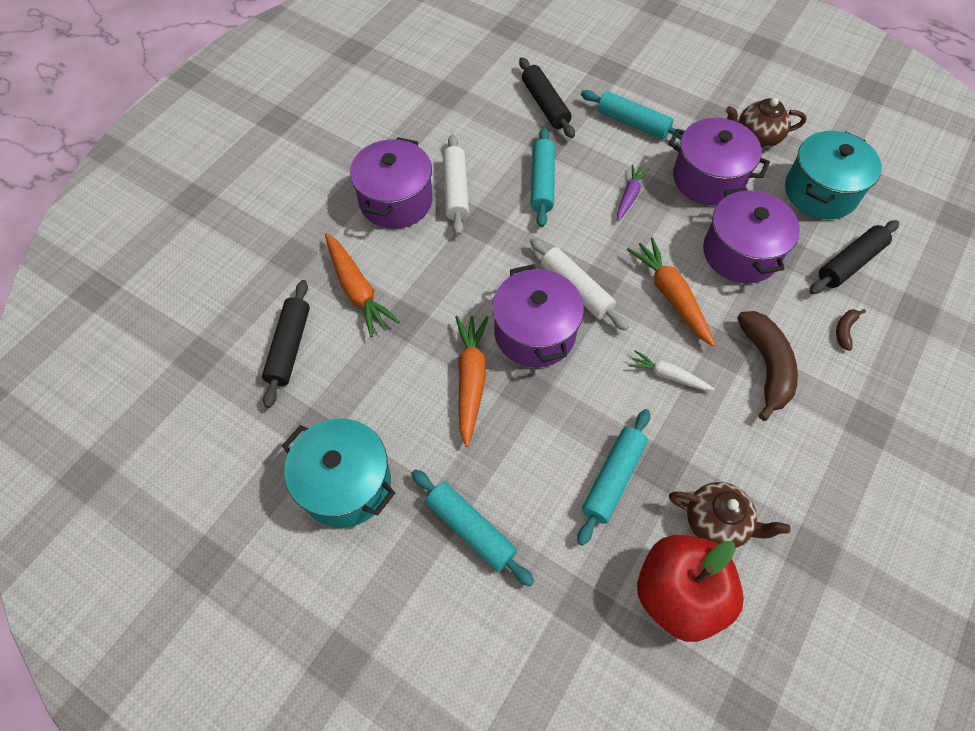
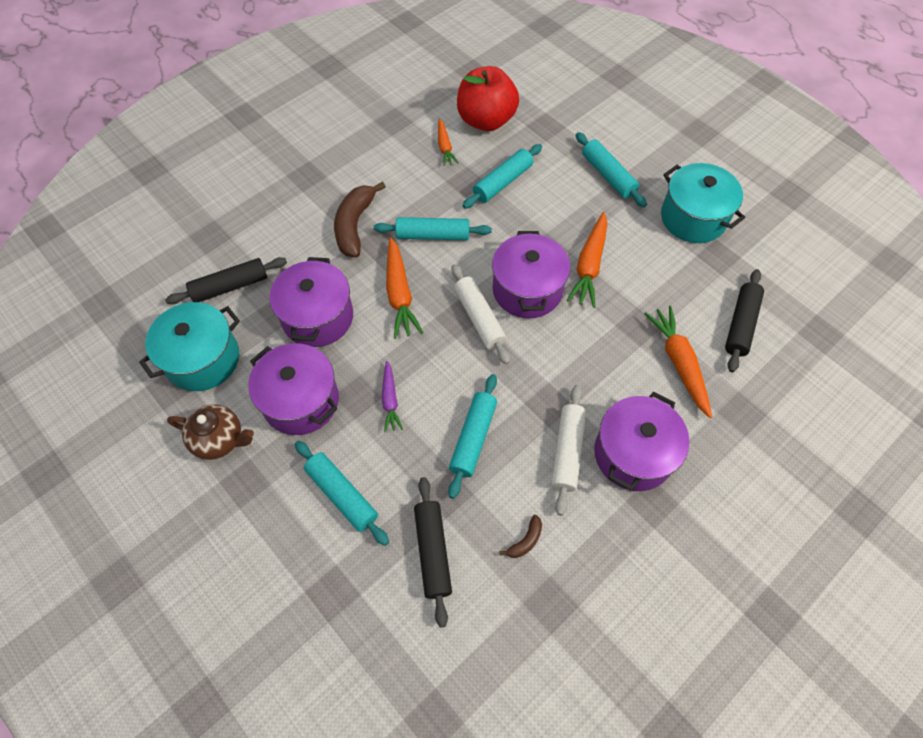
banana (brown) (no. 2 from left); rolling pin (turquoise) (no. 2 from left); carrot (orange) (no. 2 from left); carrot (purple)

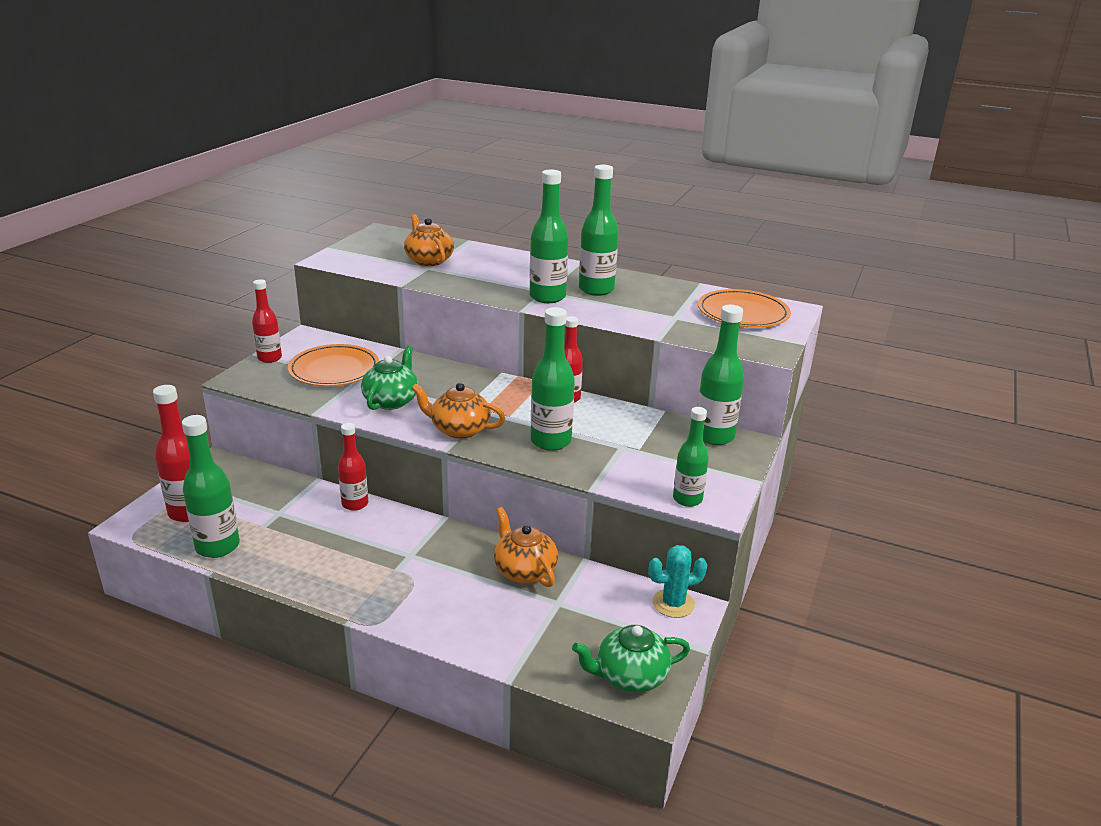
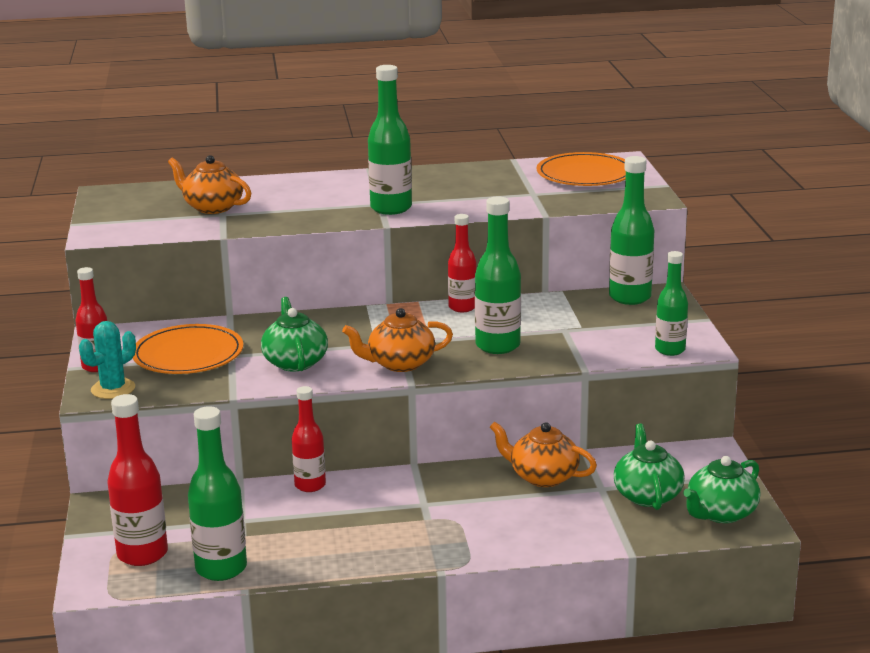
bottle (green) (no. 4 from left in the first image); teapot (green) (no. 2 from left); cactus (turquoise)

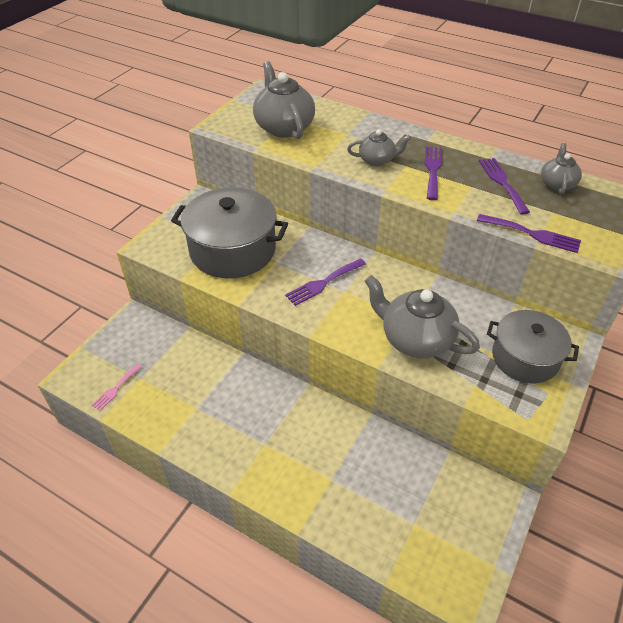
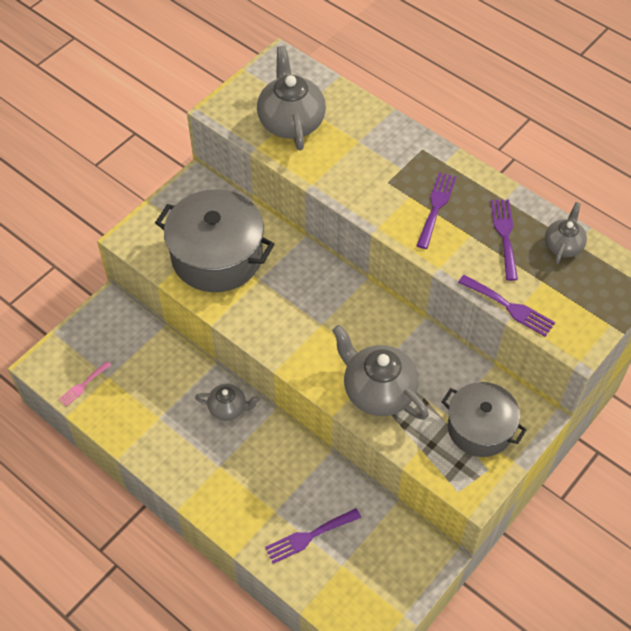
fork (purple) (no. 1 from left); teapot (grey) (no. 1 from left)

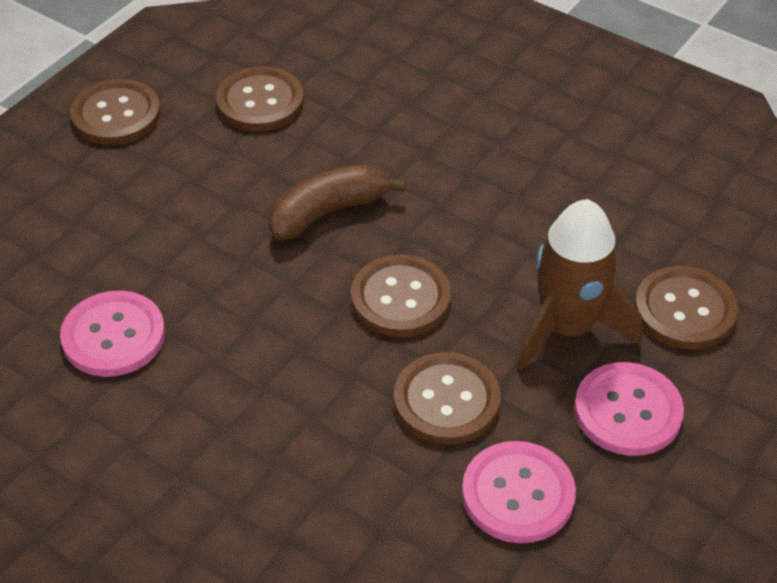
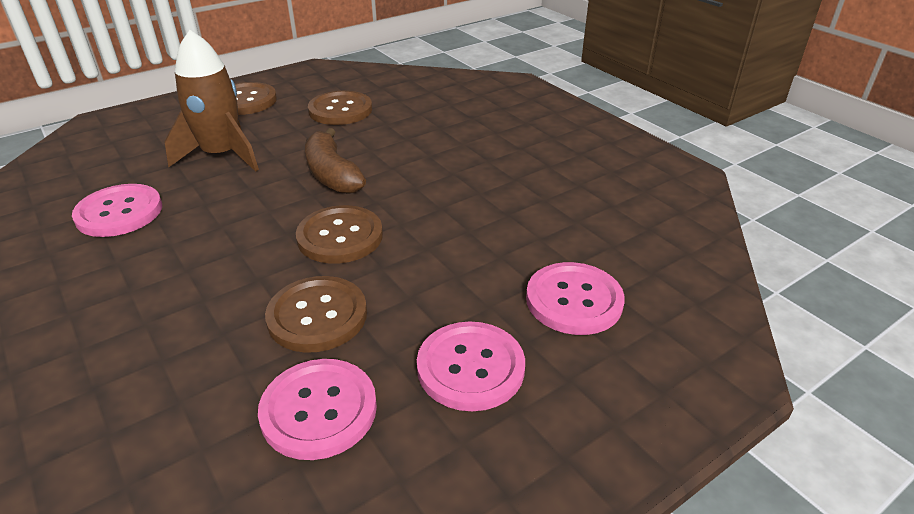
rocket (brown); button (pink) (no. 4 from left); banana (brown)

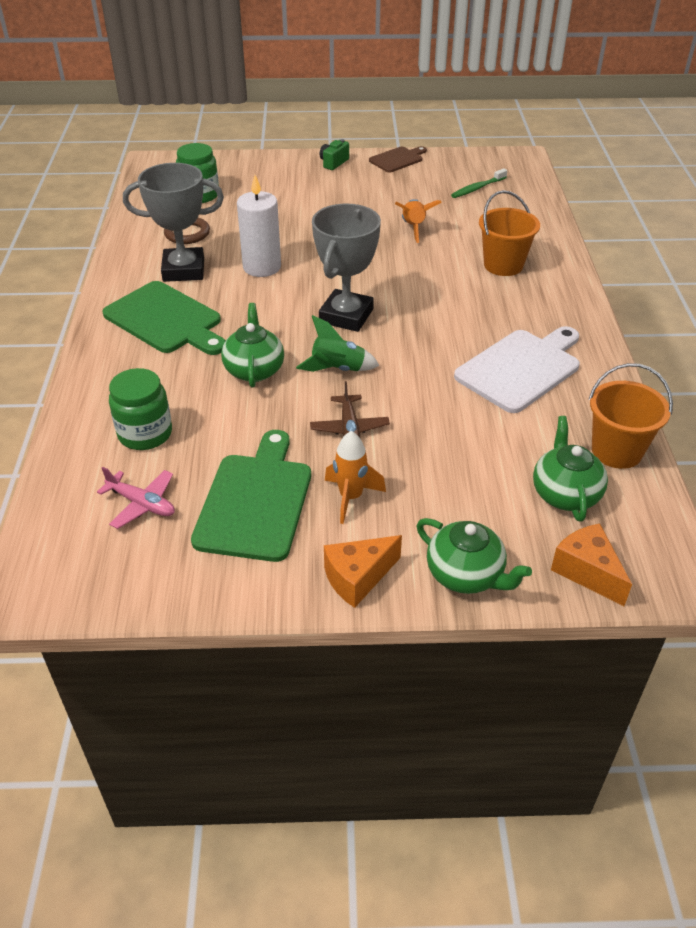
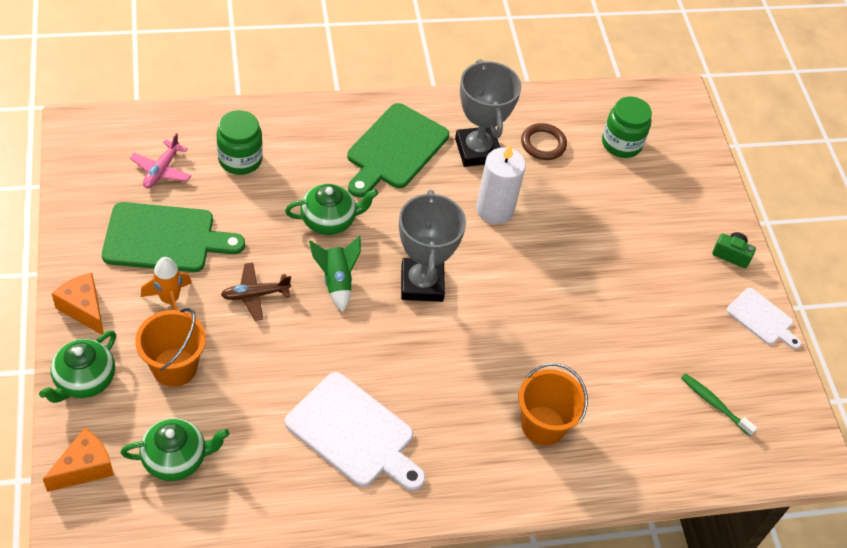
rocket (orange) (no. 2 from left in the first image); bucket (orange) (no. 1 from left); cutting board (white) (no. 2 from left); trophy (grey) (no. 1 from left)

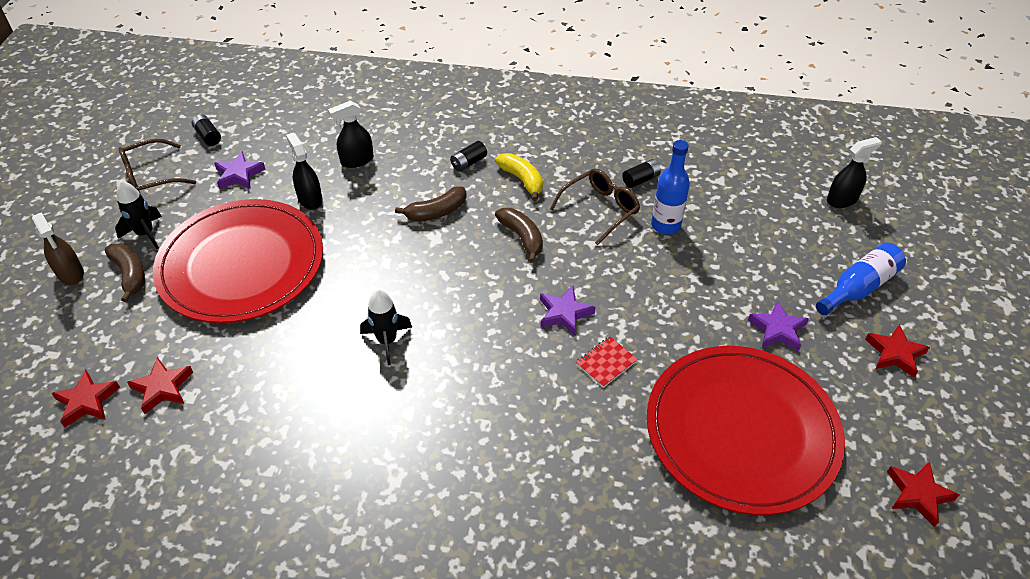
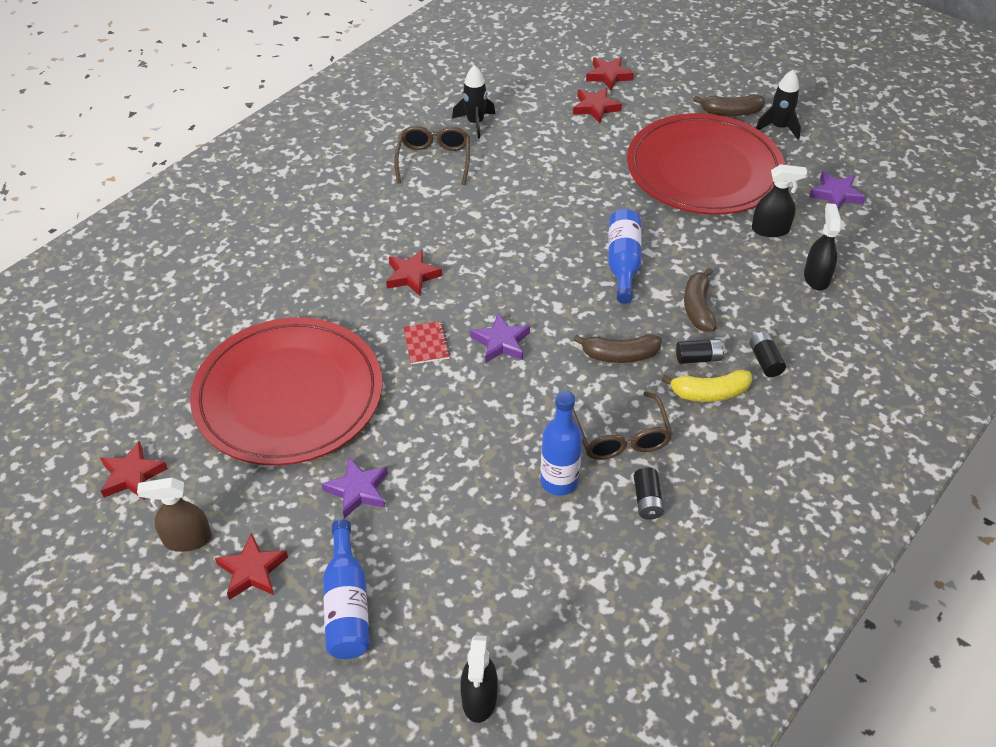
star (red) (no. 3 from left); bottle (blue) (no. 3 from left); spray bottle (brown); glasses (brown) (no. 1 from left); battery (black) (no. 2 from left); rocket (black) (no. 1 from left)

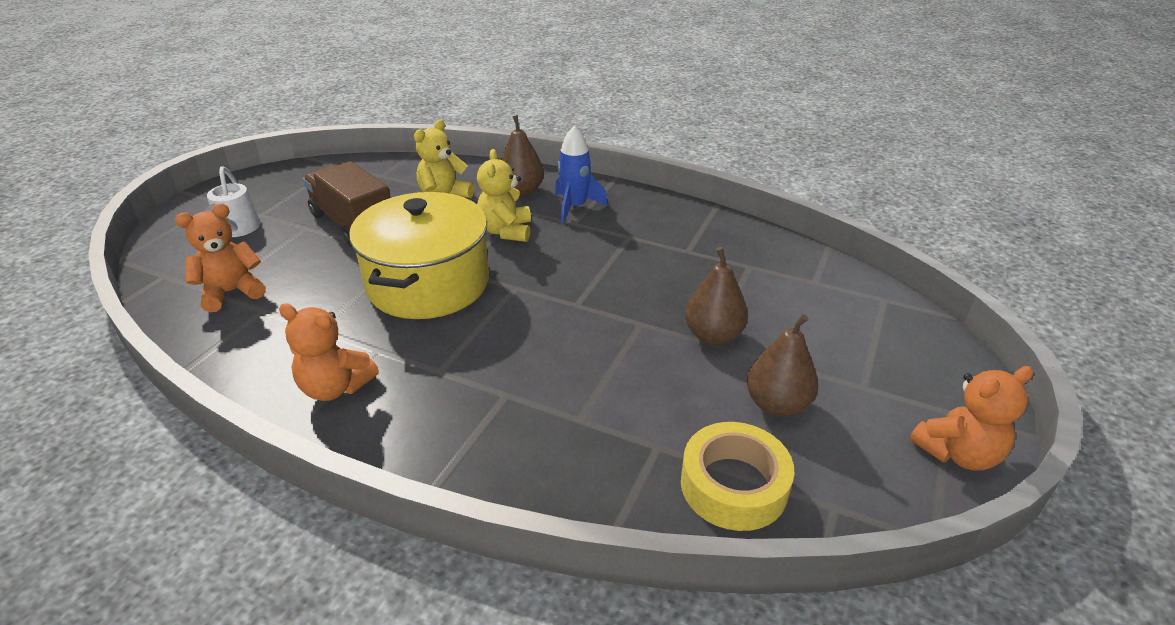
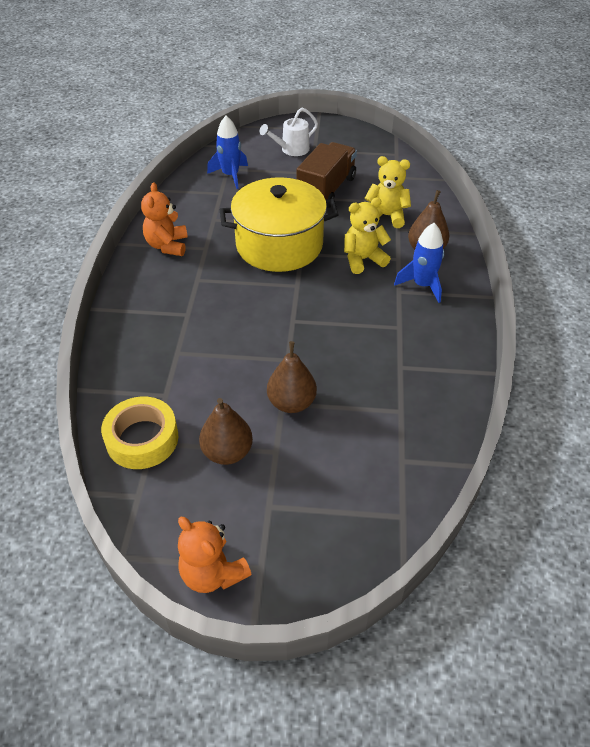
rocket (blue) (no. 1 from left)

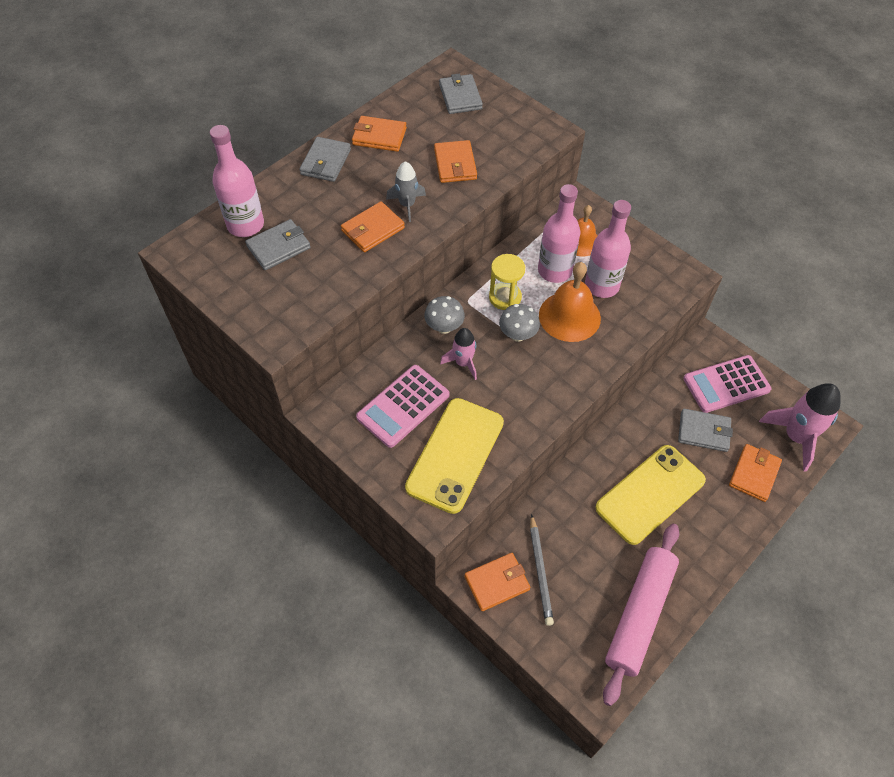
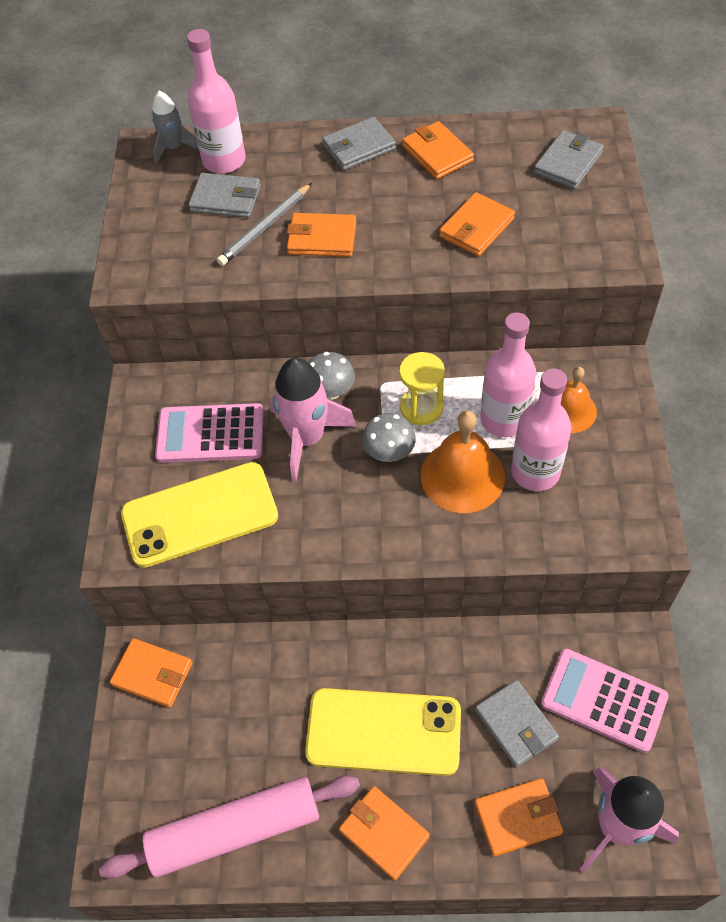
wallet (orange) (no. 3 from left); rocket (grey); pencil (grey); rocket (pink) (no. 1 from left)

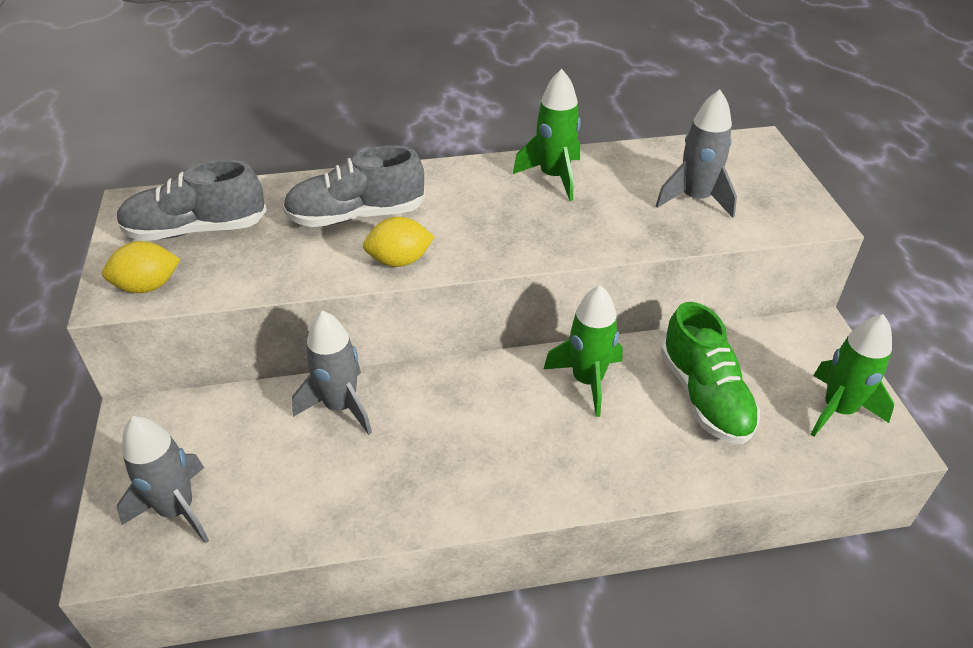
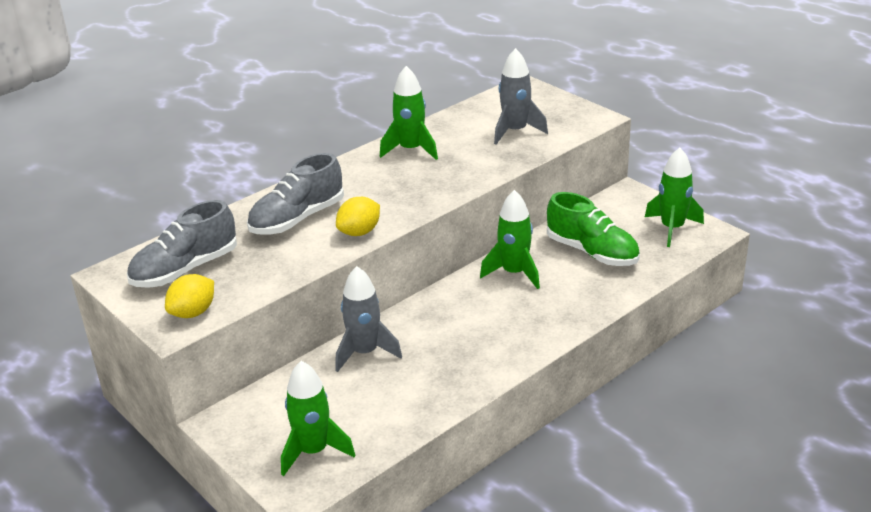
rocket (green) (no. 1 from left)

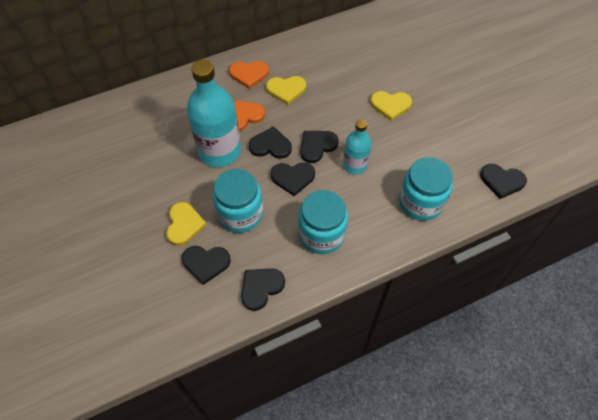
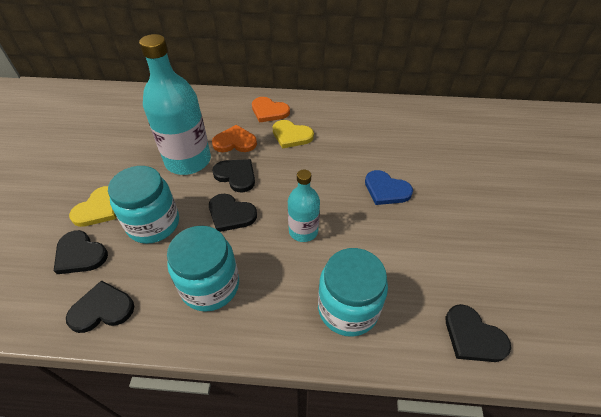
heart (black) (no. 5 from left in the first image); heart (blue)

